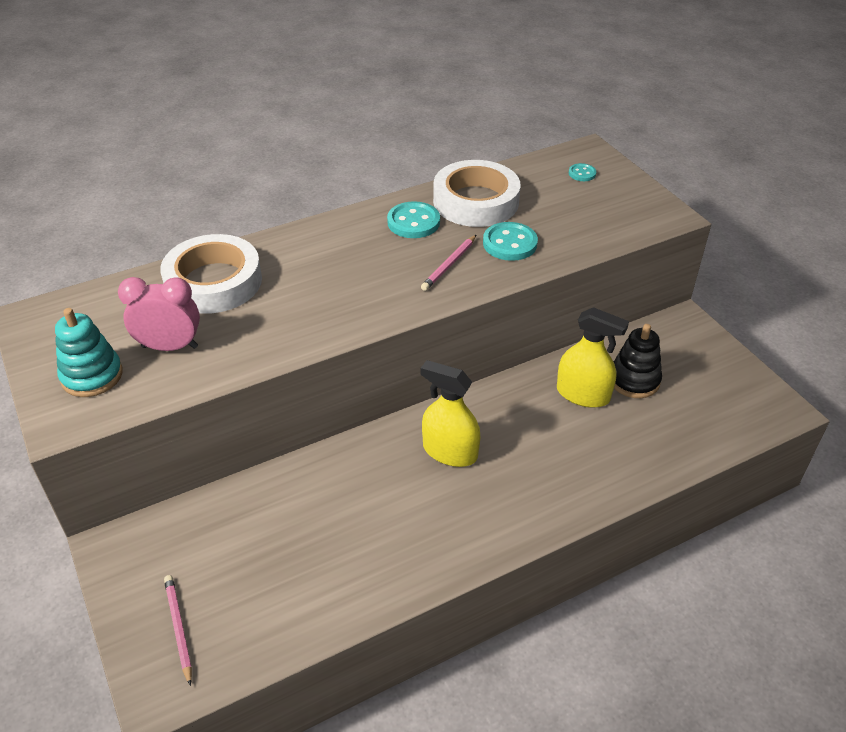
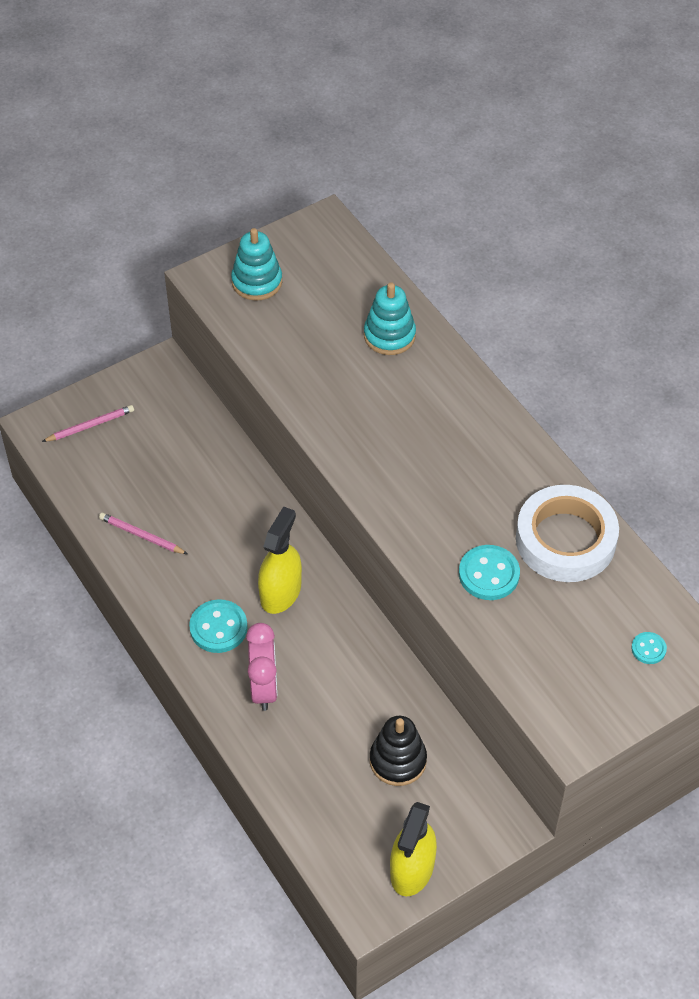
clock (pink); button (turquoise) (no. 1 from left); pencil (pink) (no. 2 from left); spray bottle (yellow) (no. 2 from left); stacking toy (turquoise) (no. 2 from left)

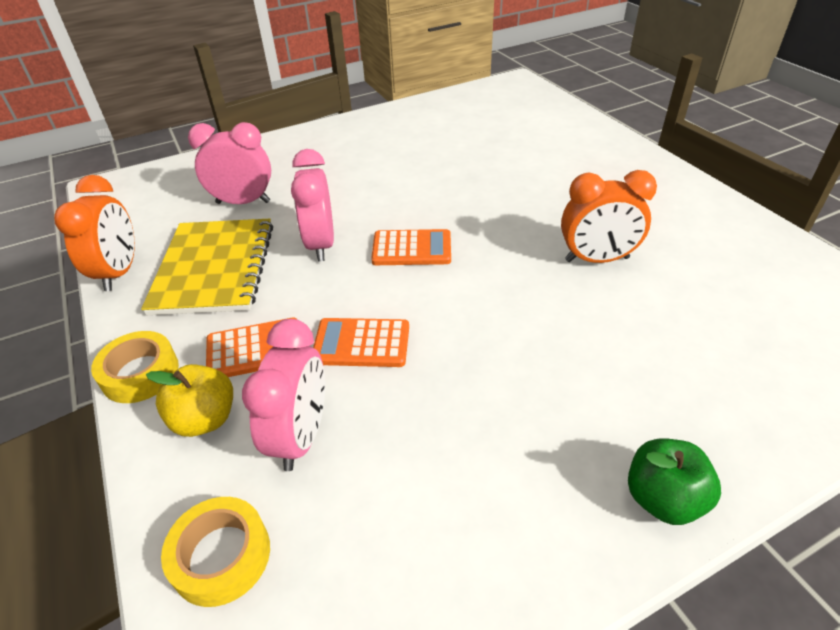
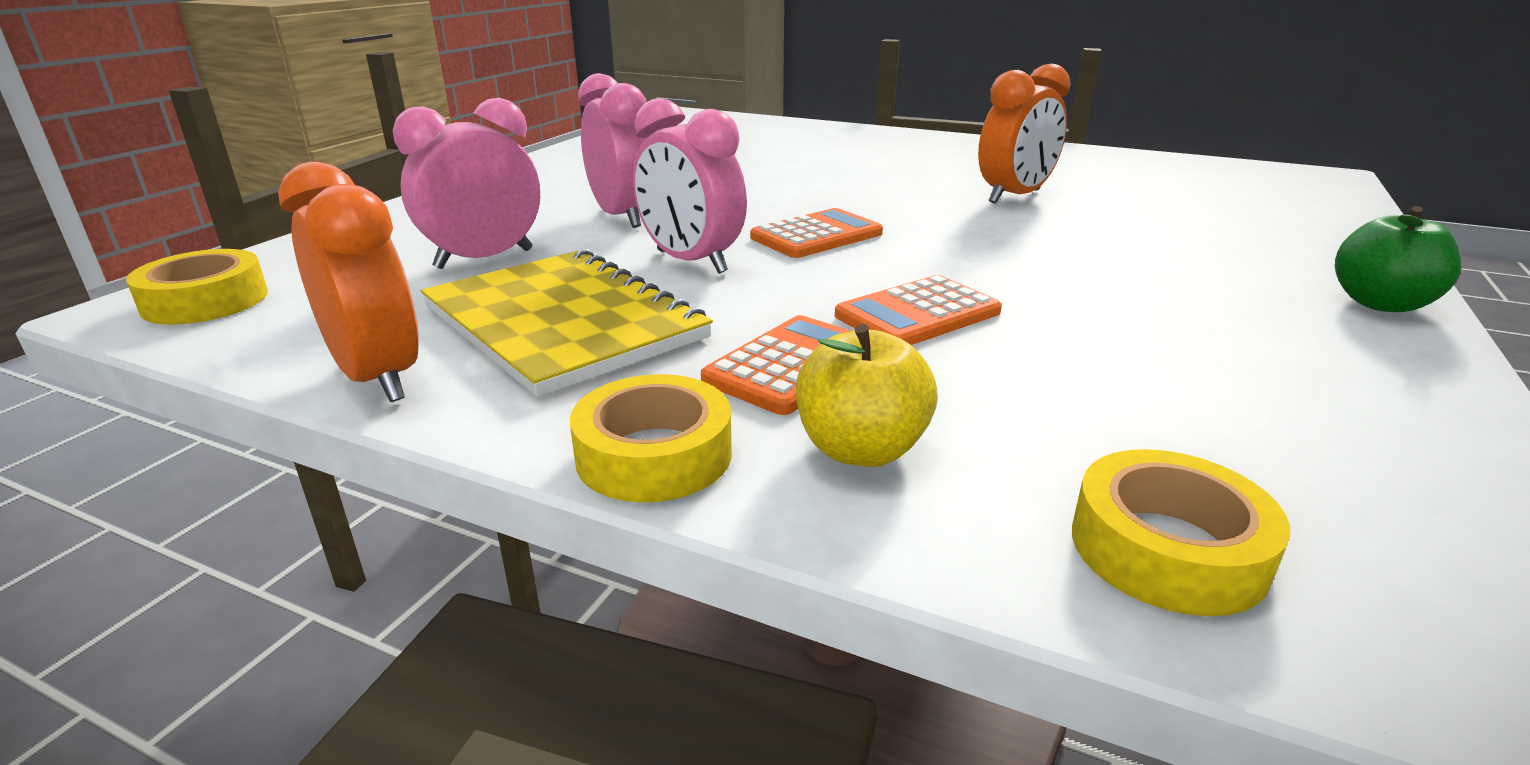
tape (yellow) (no. 1 from left); clock (pink) (no. 2 from left)

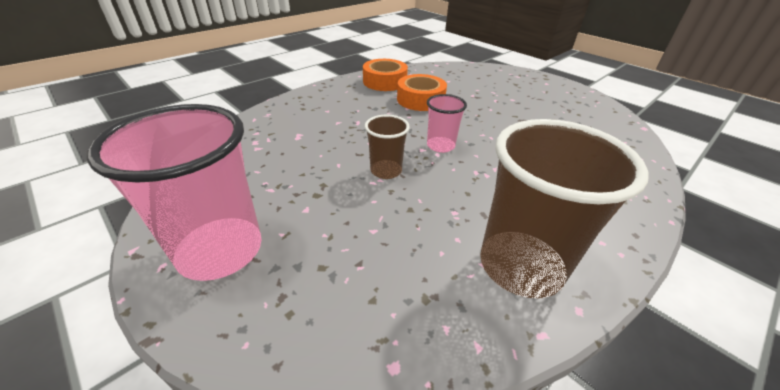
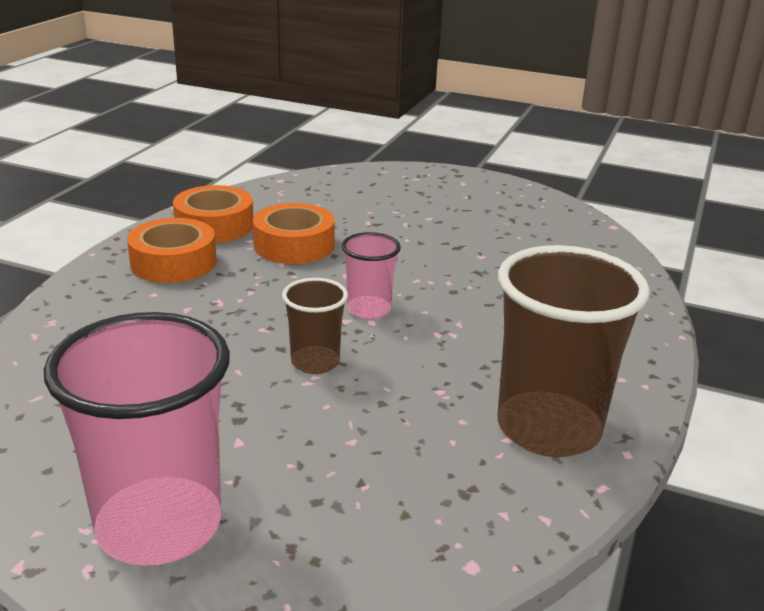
tape (orange) (no. 1 from left)

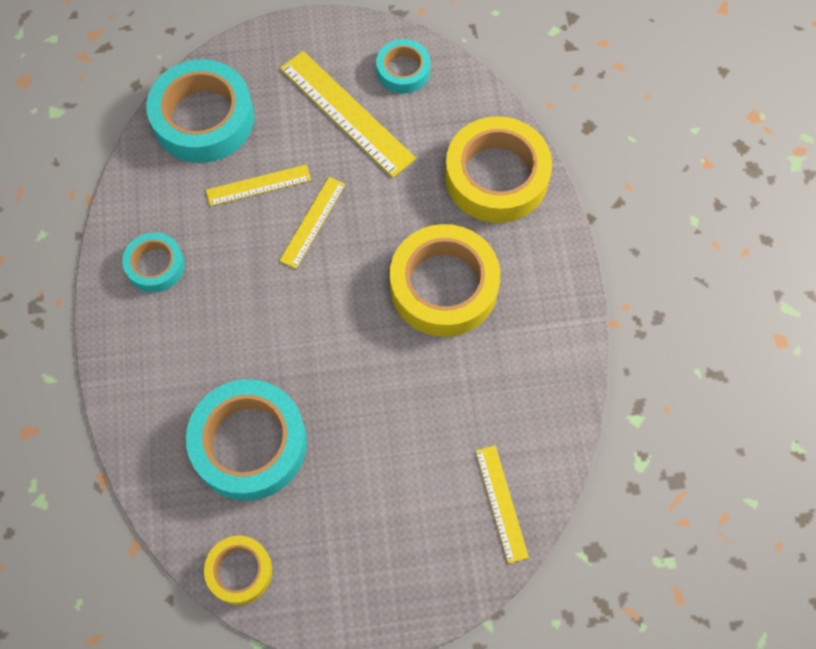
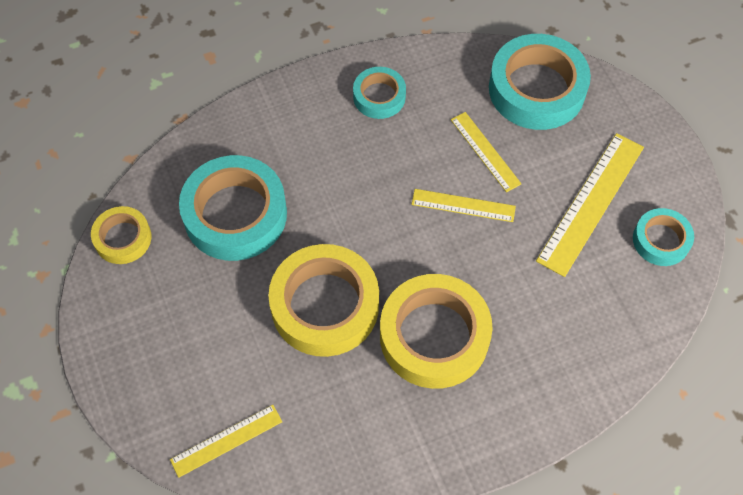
tape (yellow) (no. 2 from left)

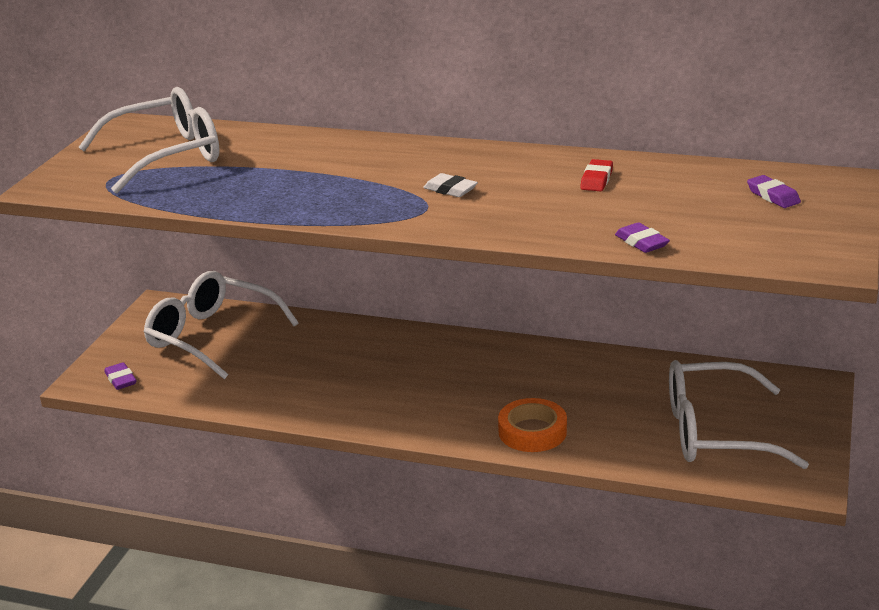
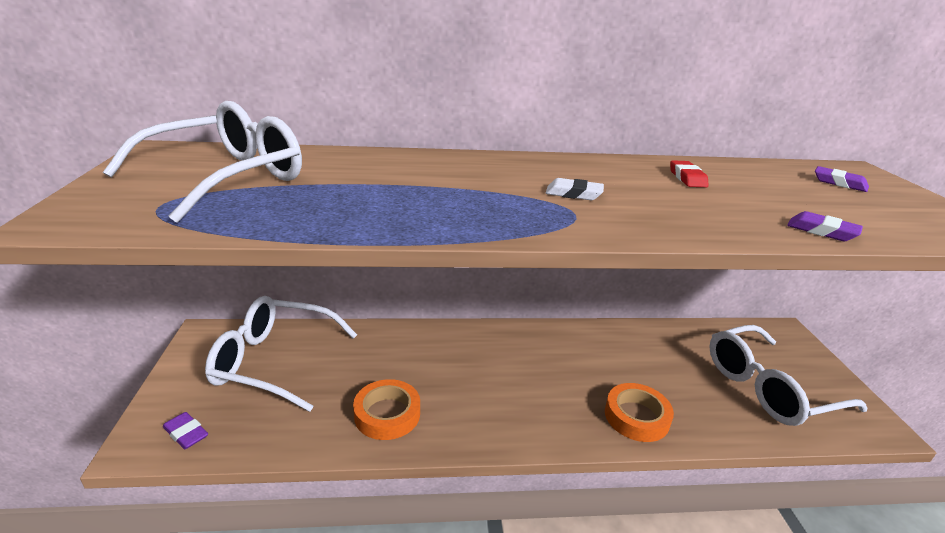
tape (orange) (no. 1 from left)

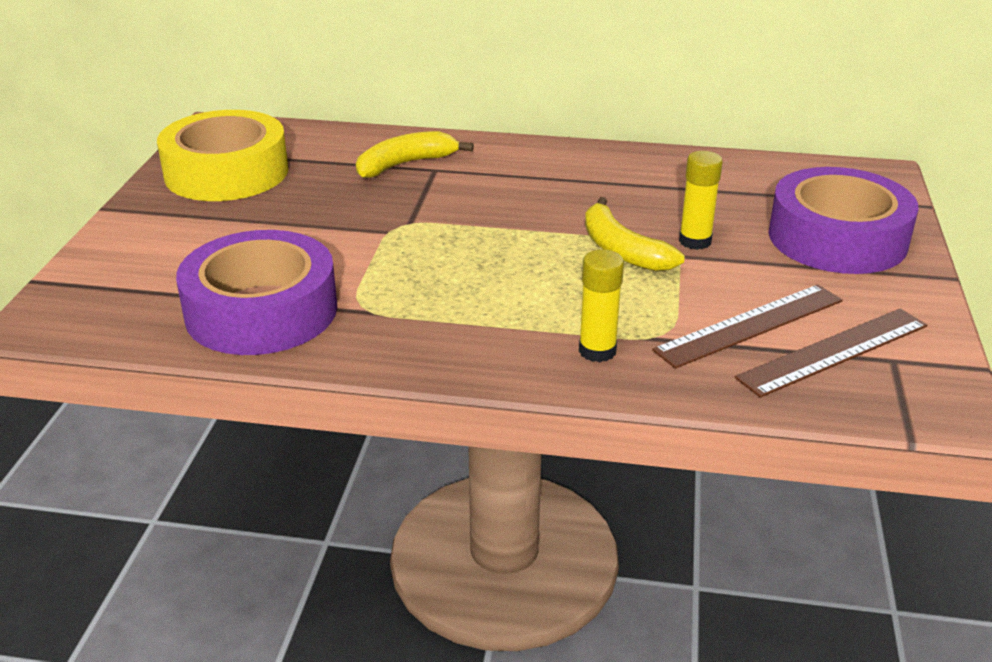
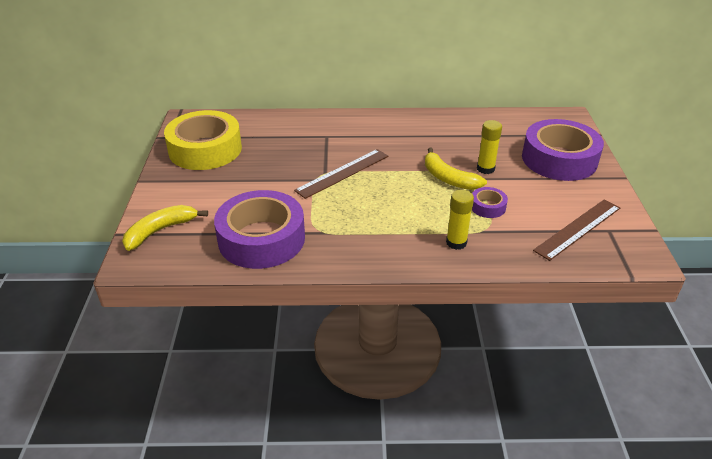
tape (purple) (no. 2 from left); banana (yellow) (no. 1 from left); ruler (brown) (no. 1 from left)

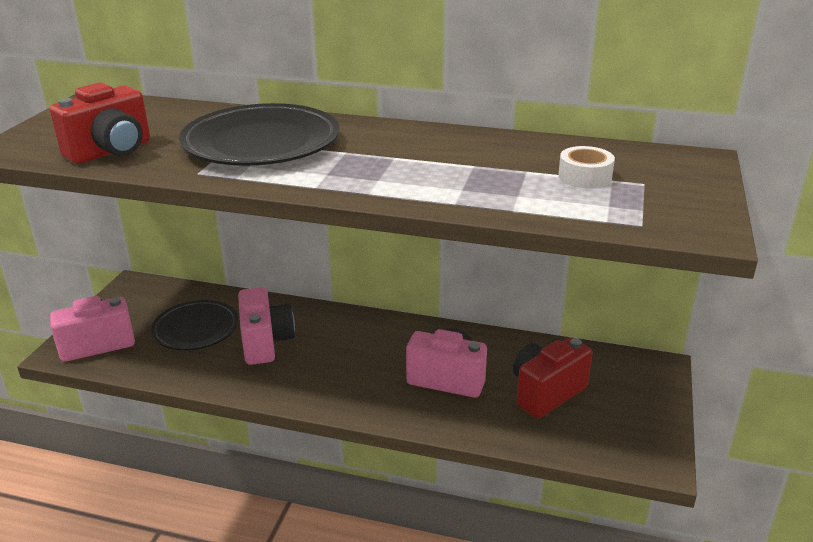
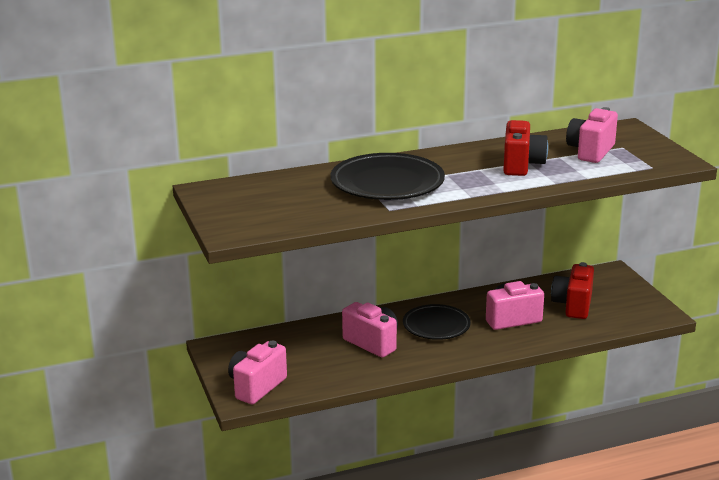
camera (red) (no. 1 from left); plate (black) (no. 2 from left); camera (pink) (no. 4 from left)

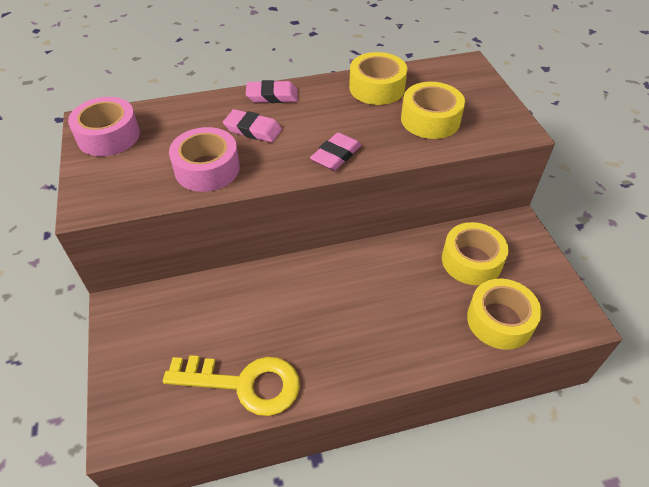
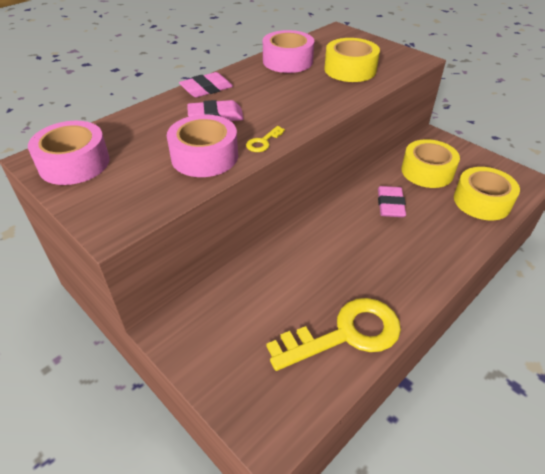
key (yellow) (no. 1 from left); eraser (pink) (no. 3 from left); tape (pink) (no. 3 from left)

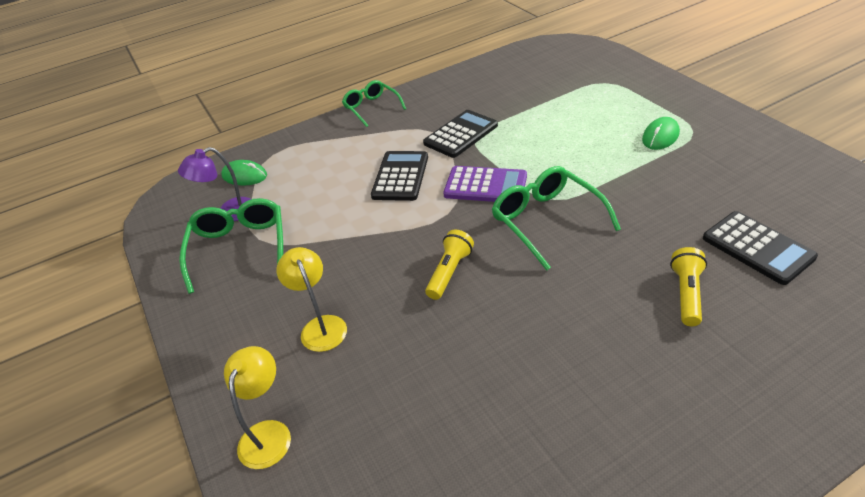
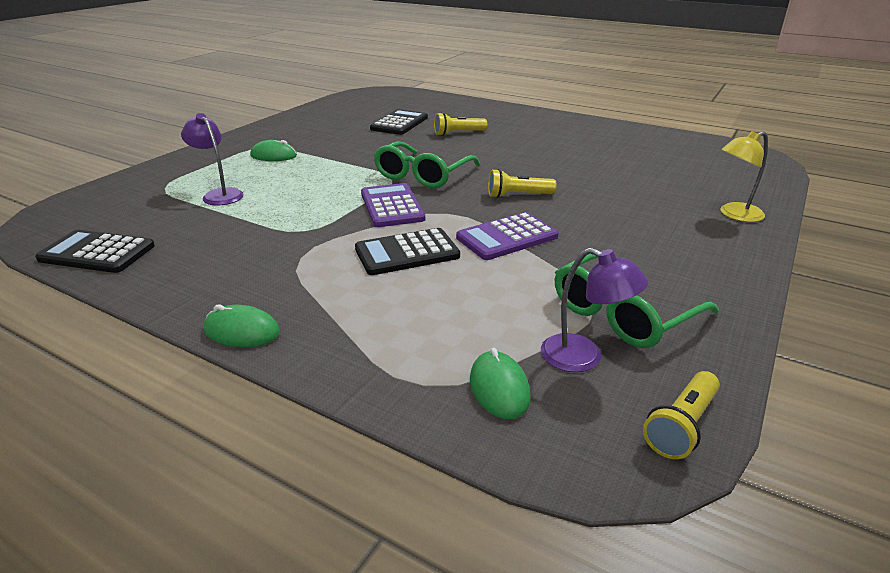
lamp (yellow) (no. 2 from left in the first image); lamp (purple) (no. 1 from left); calculator (purple) (no. 2 from left); flashlight (yellow) (no. 3 from left); calculator (black) (no. 1 from left); mouse (green) (no. 1 from left)

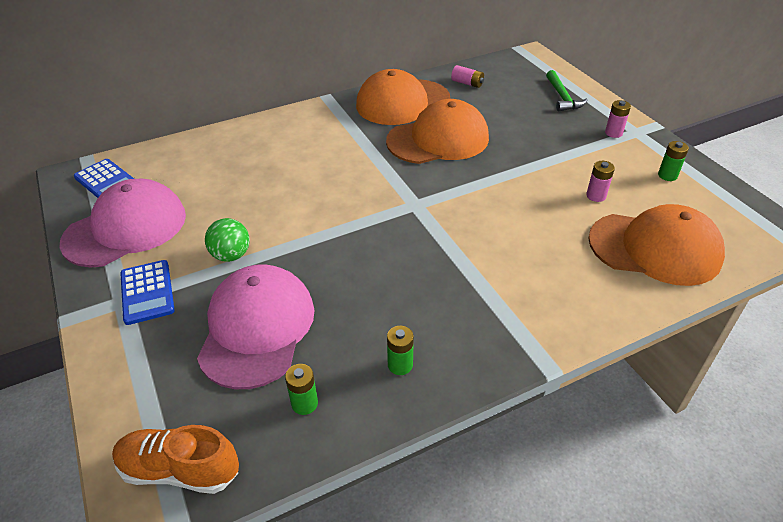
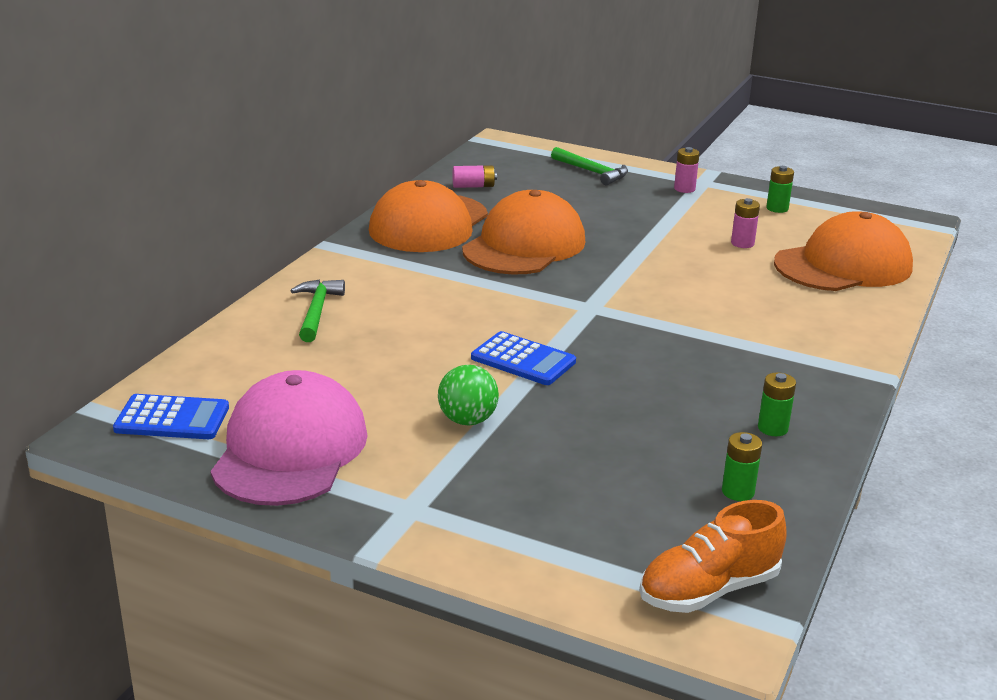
cap (pink) (no. 2 from left in the first image); hammer (green) (no. 1 from left); calculator (blue) (no. 2 from left)

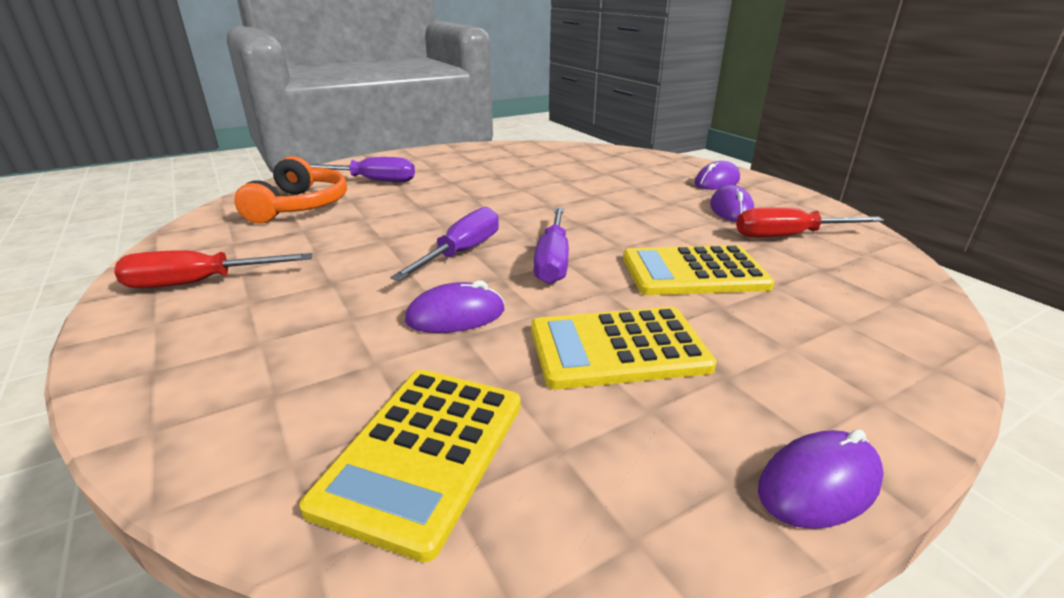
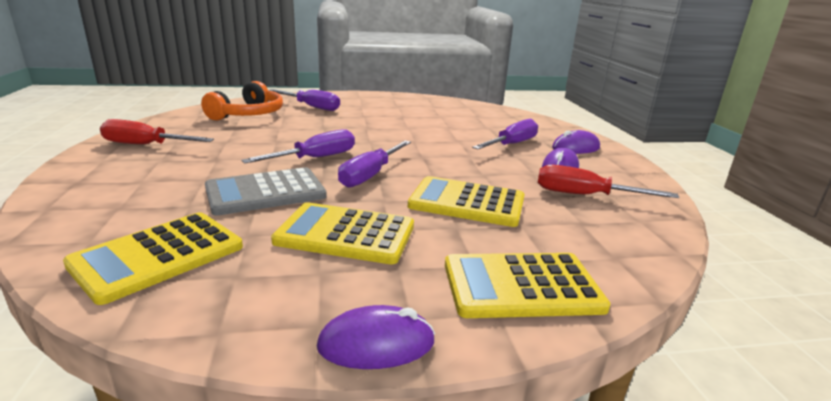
calculator (yellow) (no. 4 from left); screwdriver (purple) (no. 4 from left); calculator (grey)

